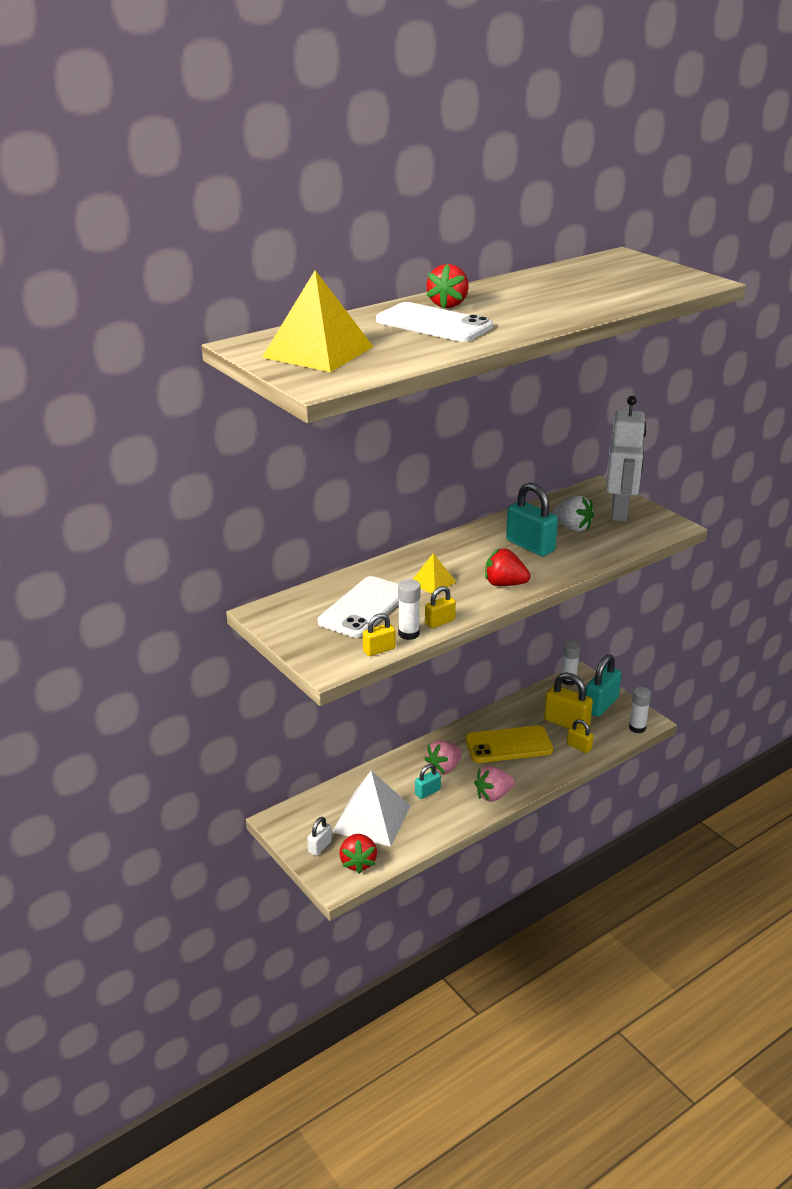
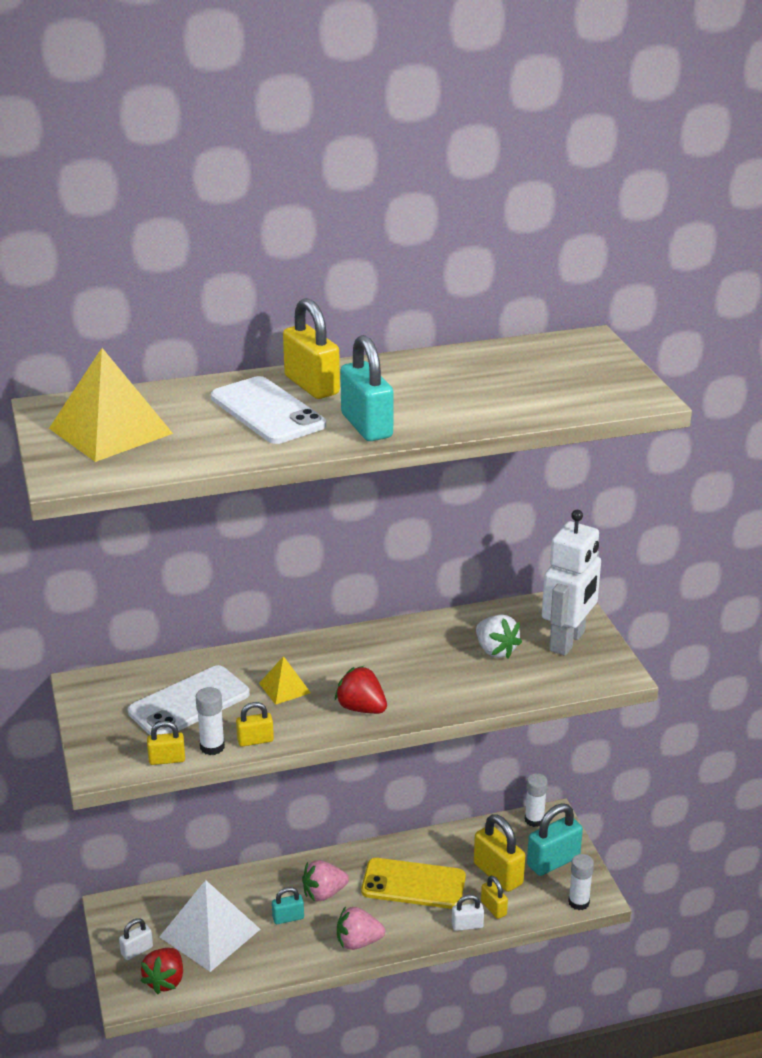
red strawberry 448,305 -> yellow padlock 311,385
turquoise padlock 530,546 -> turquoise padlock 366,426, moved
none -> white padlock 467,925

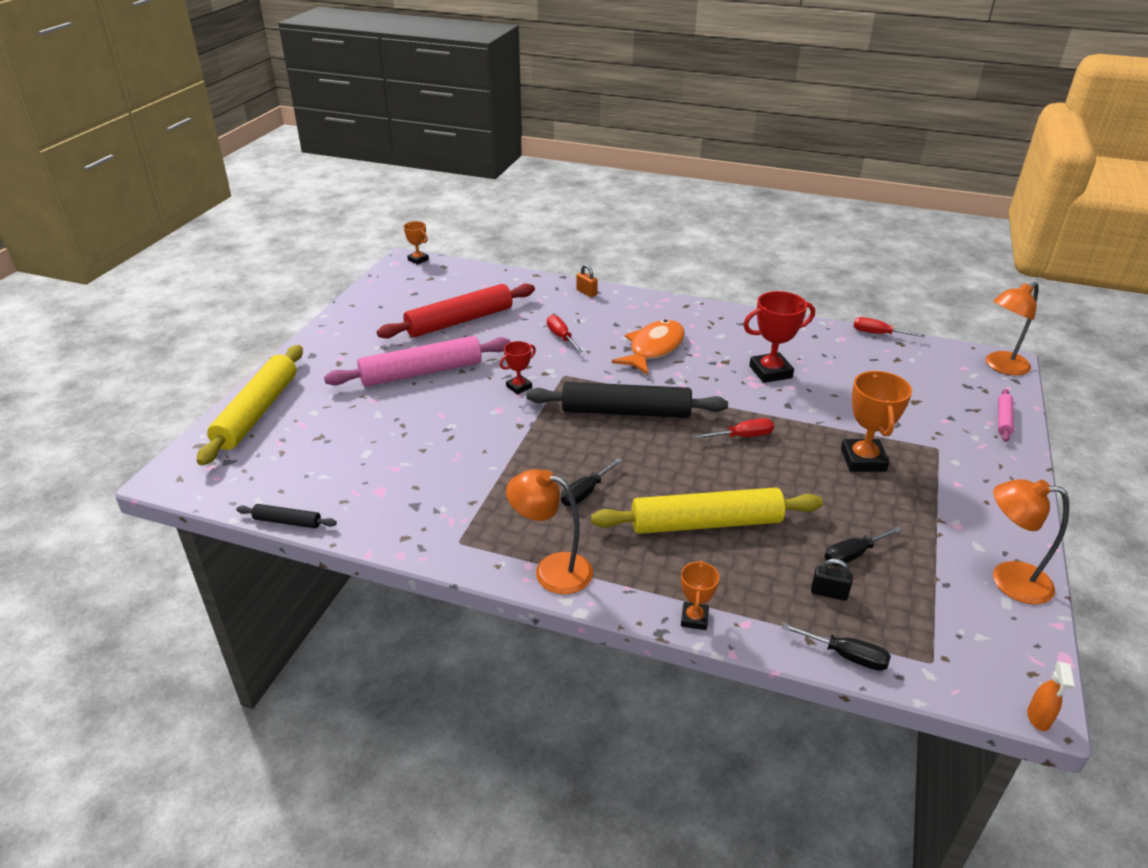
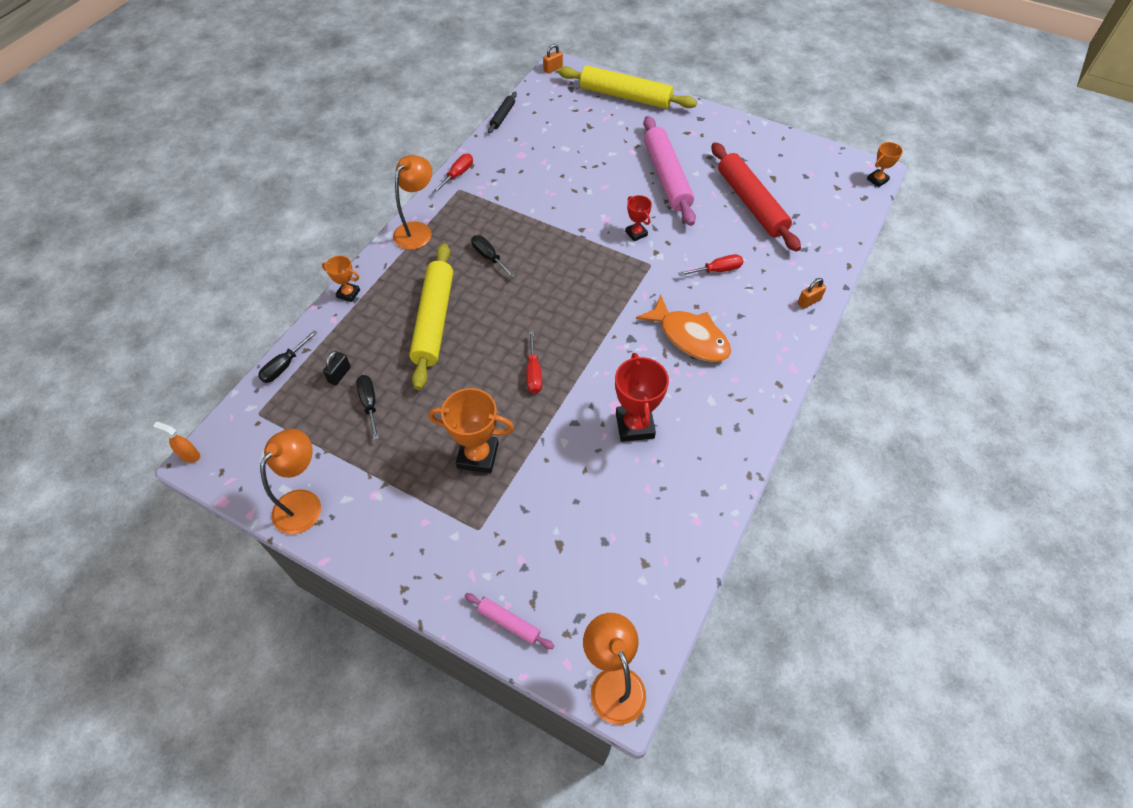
black rolling pin 626,411 -> none
red screwdriver 877,334 -> red screwdriver 457,175, moved
none -> orange padlock 553,69

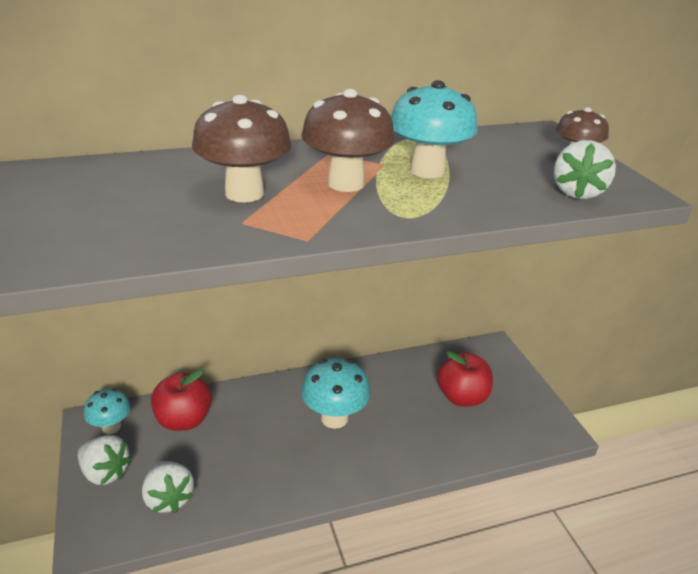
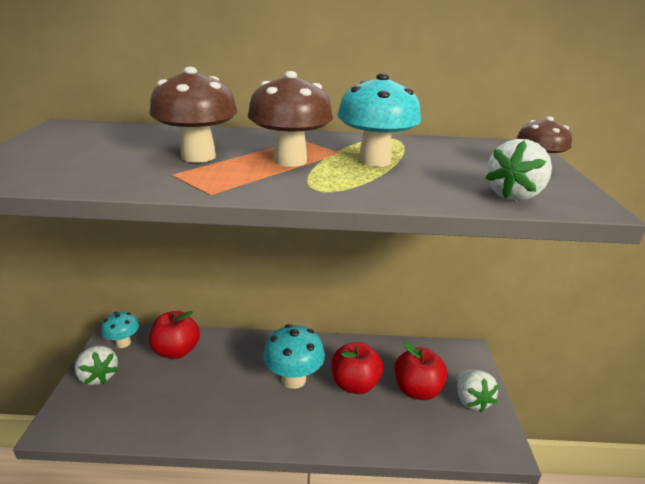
white strawberry 169,498 -> white strawberry 471,400, moved
none -> red apple 355,384

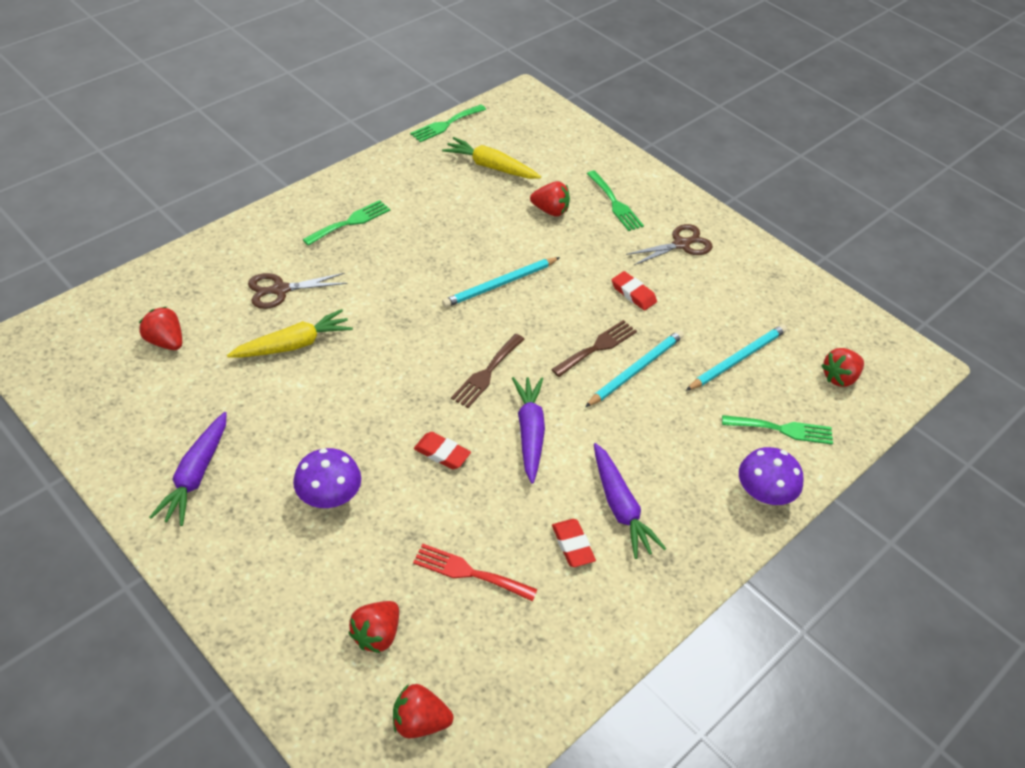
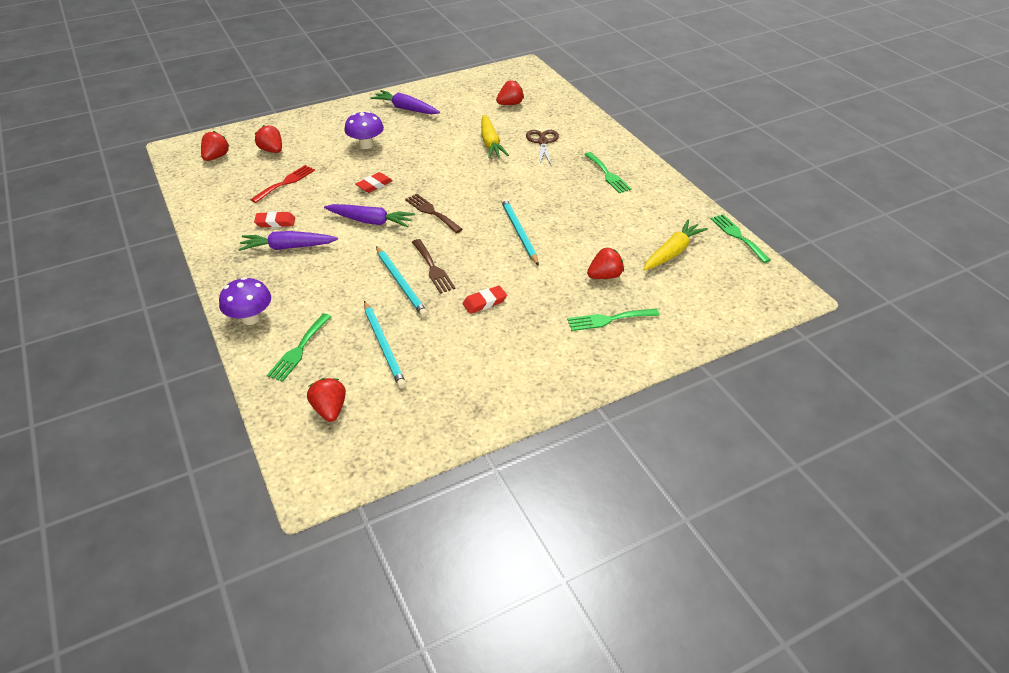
red strawberry 550,211 -> red strawberry 604,276, 150 degrees counterclockwise
brown scissors 681,244 -> none

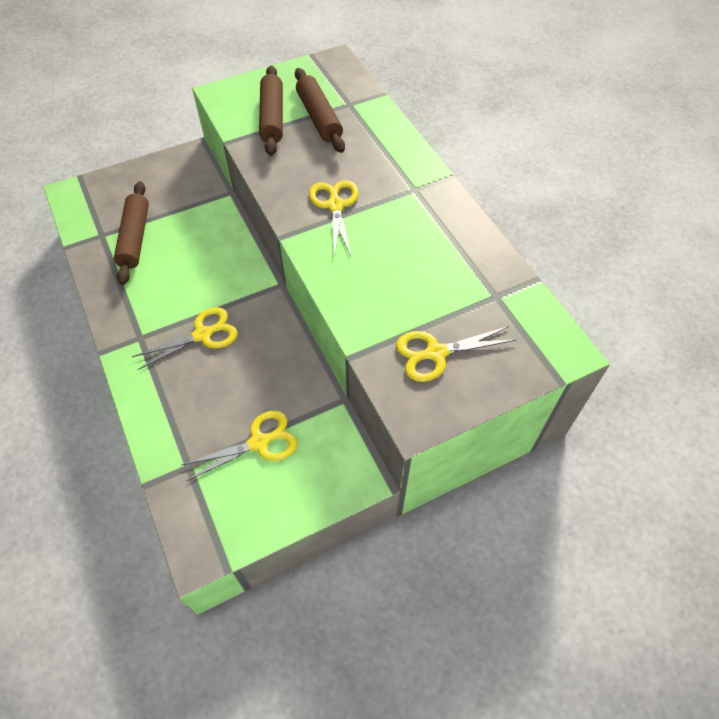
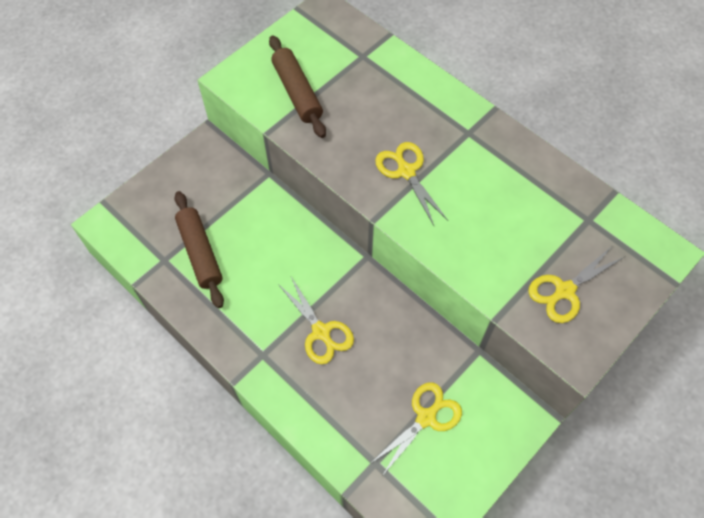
yellow scissors 203,335 -> yellow scissors 321,332, 105 degrees clockwise
brown rolling pin 319,118 -> none

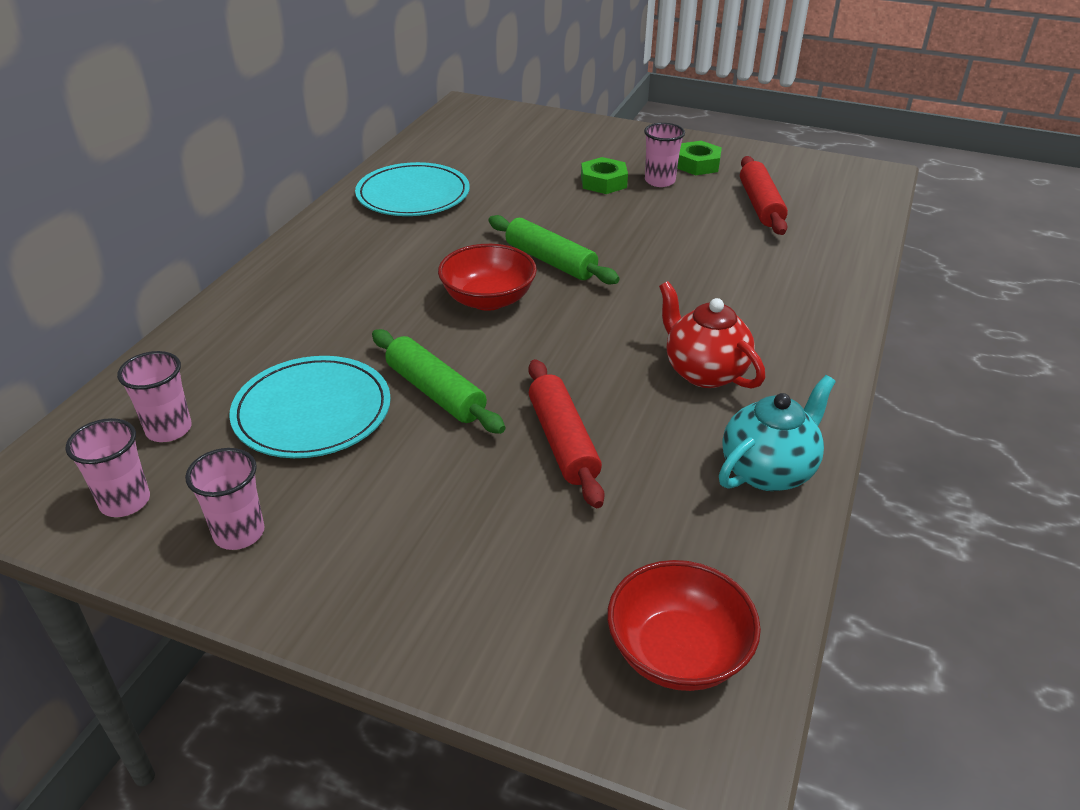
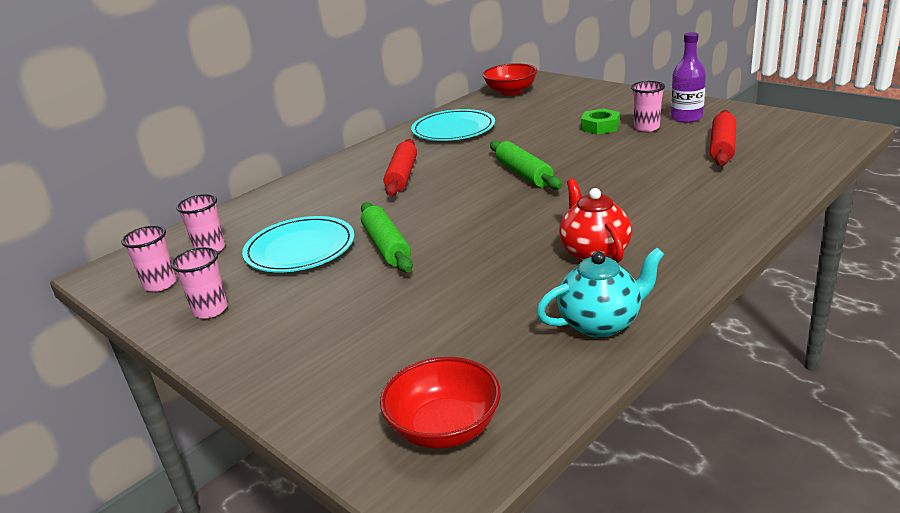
red bowl 488,299 -> red bowl 511,91, moved
red rolling pin 562,442 -> red rolling pin 402,176, moved
green nut 697,164 -> purple bottle 686,118

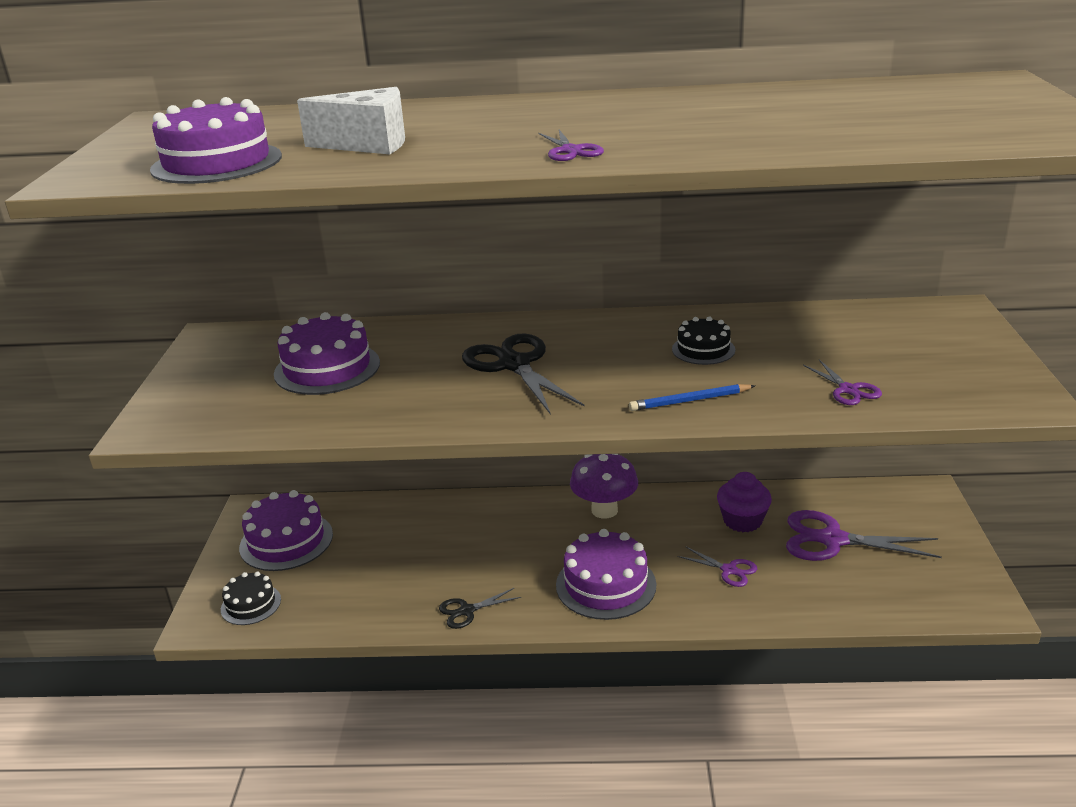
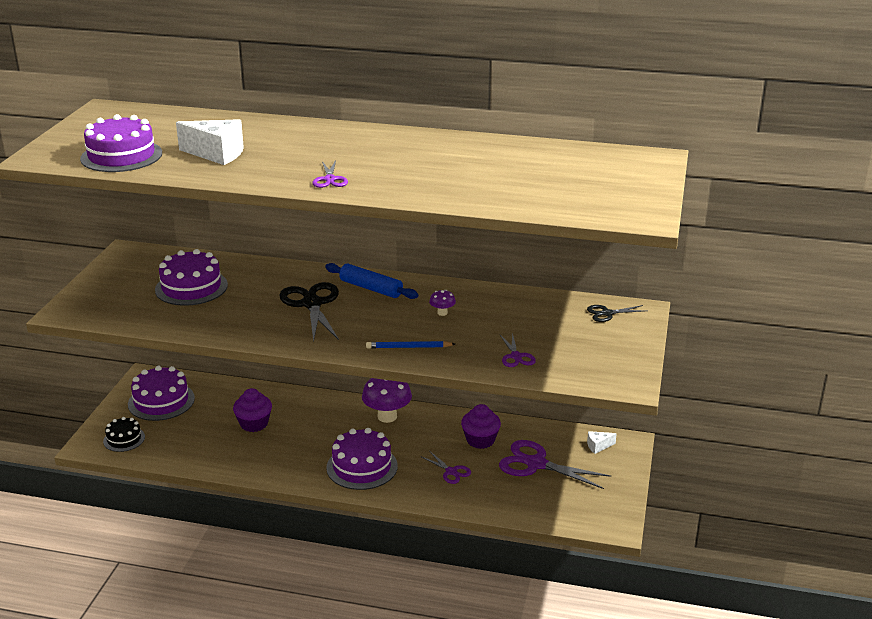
black scissors 467,611 -> black scissors 607,313, moved
black cake 703,349 -> purple mushroom 442,313
none -> purple cupcake 254,424
none -> blue rolling pin 371,288
none -> white cheese 598,446

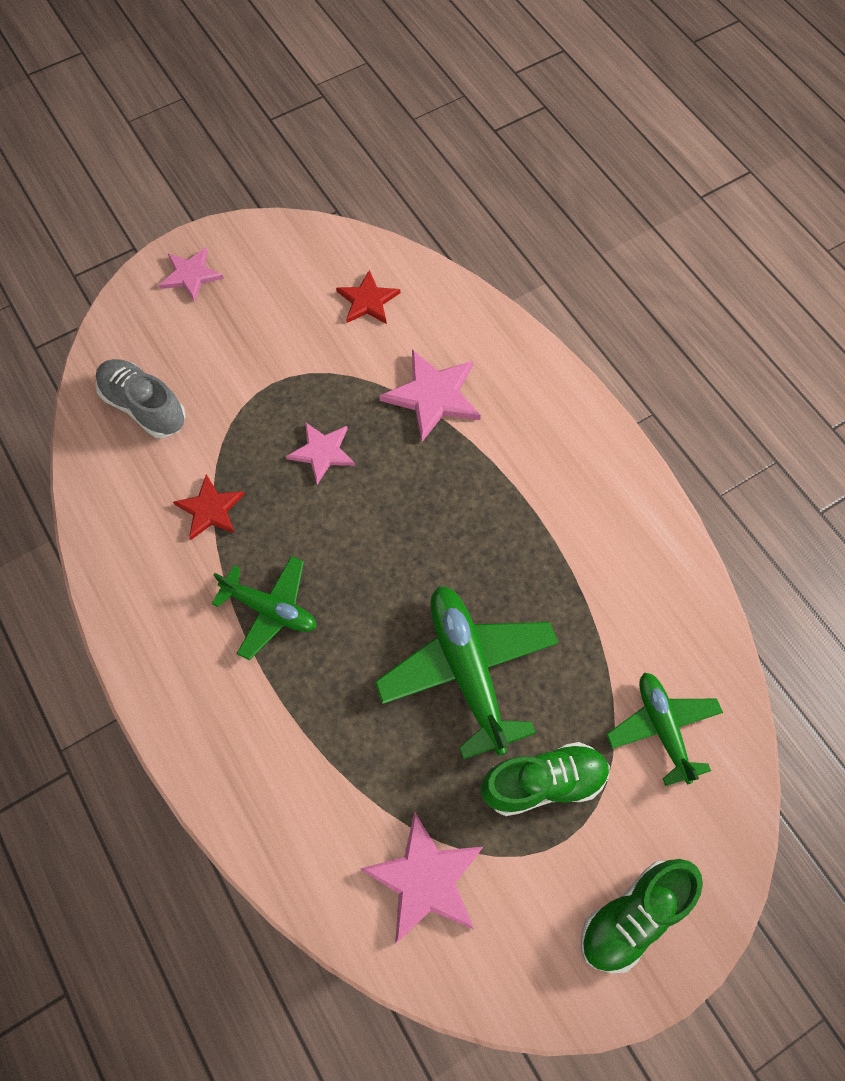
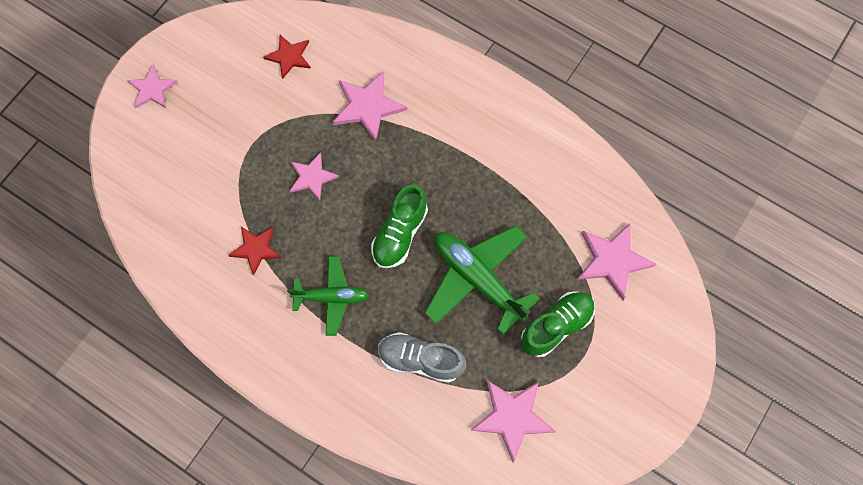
grey shoe 144,407 -> grey shoe 420,360, moved
green shoe 633,916 -> green shoe 400,234, moved
green plane 662,728 -> pink star 612,260

